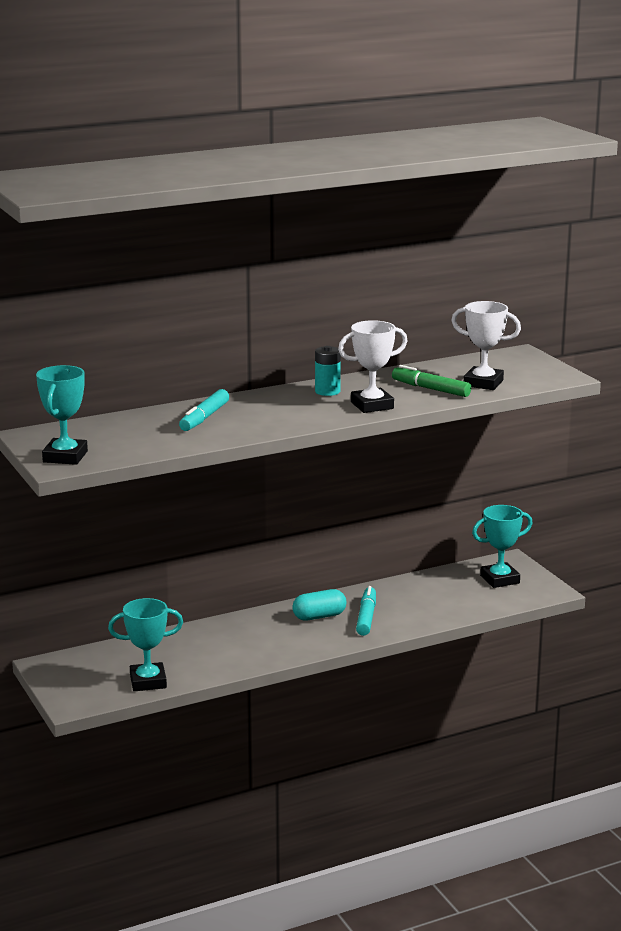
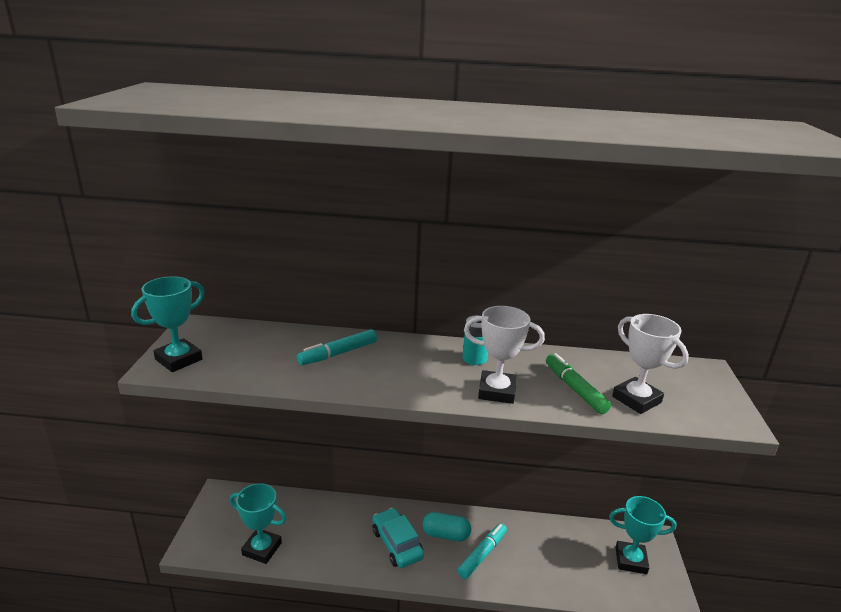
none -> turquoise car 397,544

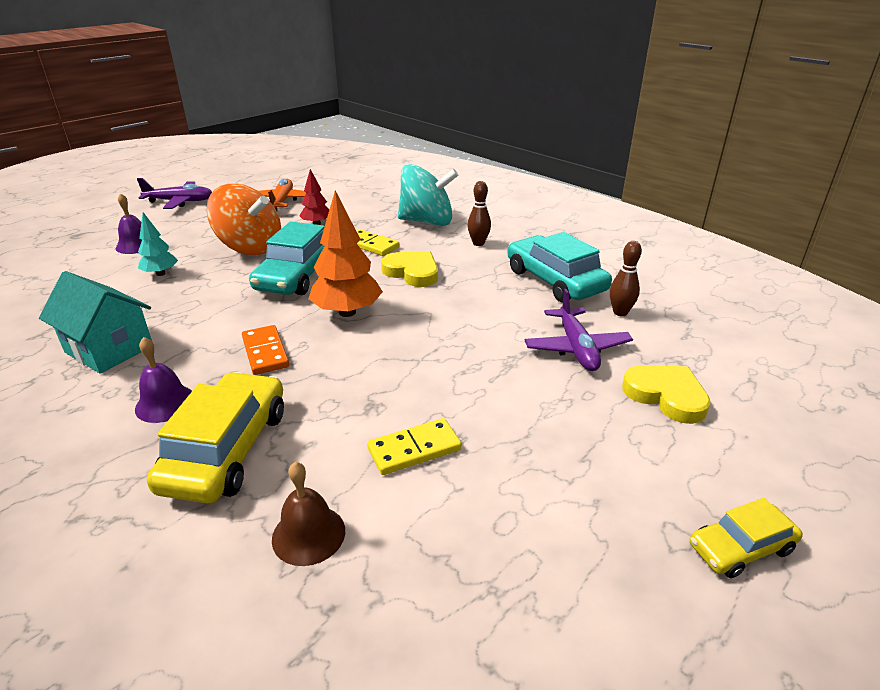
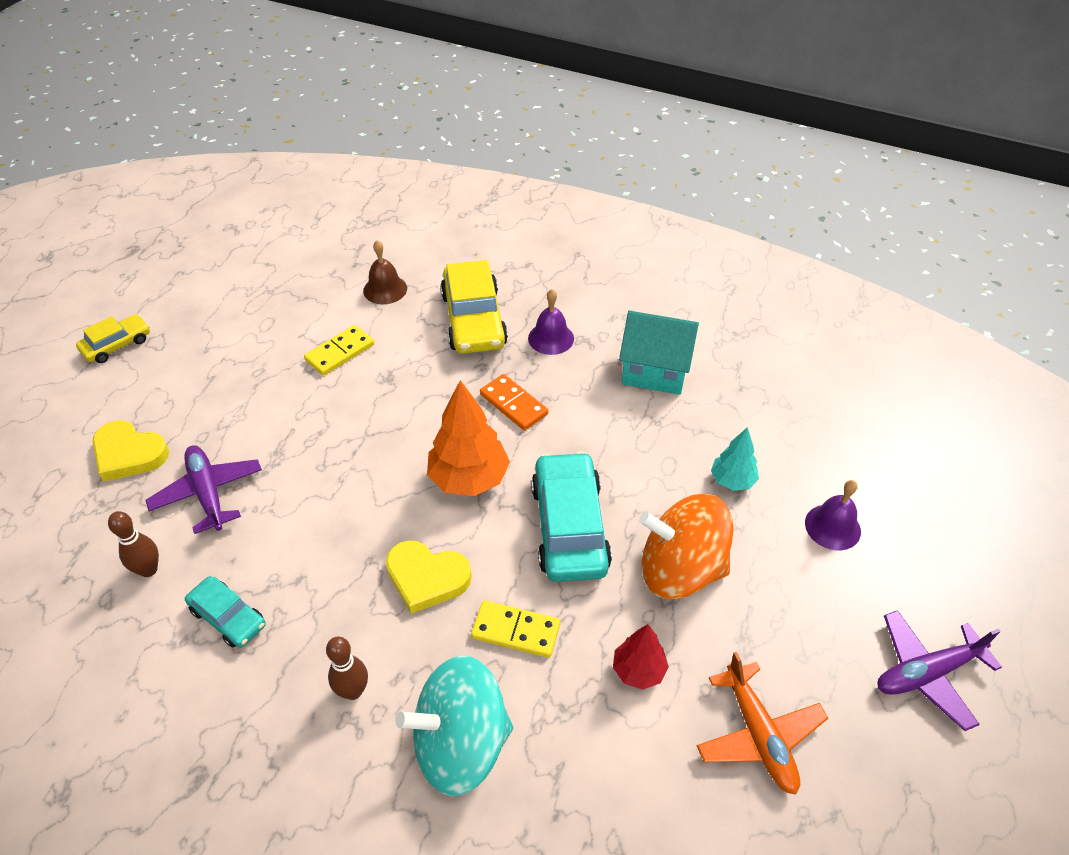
turquoise car 555,280 -> turquoise car 228,617, x0.56

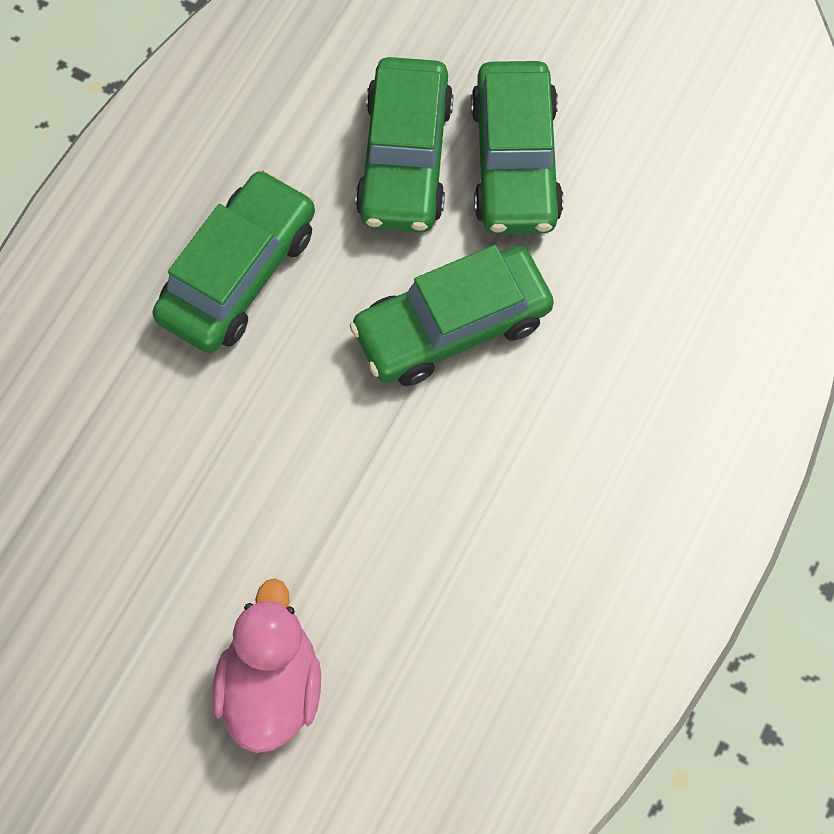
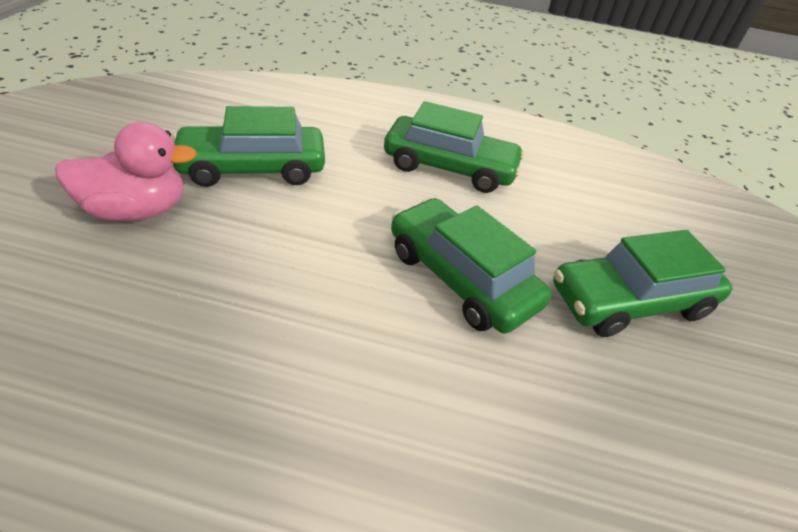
green car 405,158 -> green car 253,168, moved

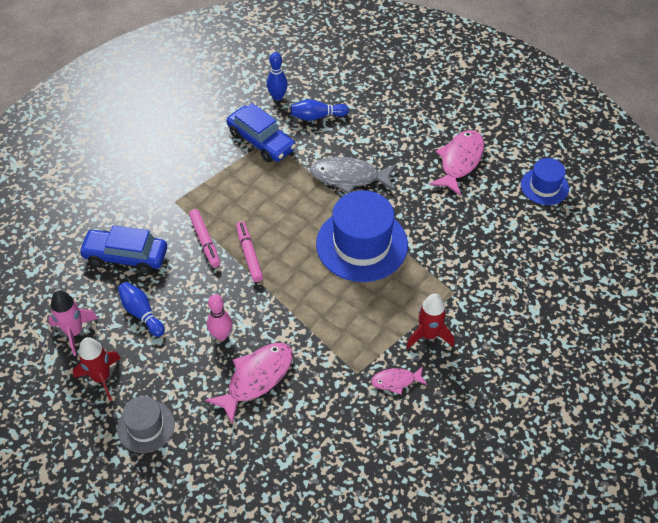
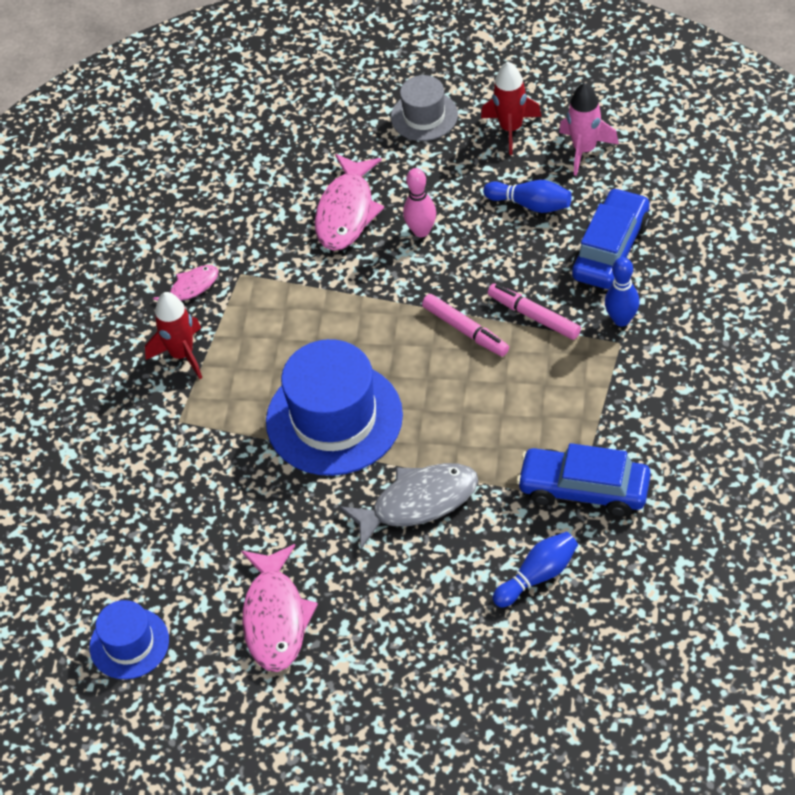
blue car 126,256 -> blue car 611,249, 45 degrees counterclockwise
blue bowling pin 277,97 -> blue bowling pin 621,319, moved

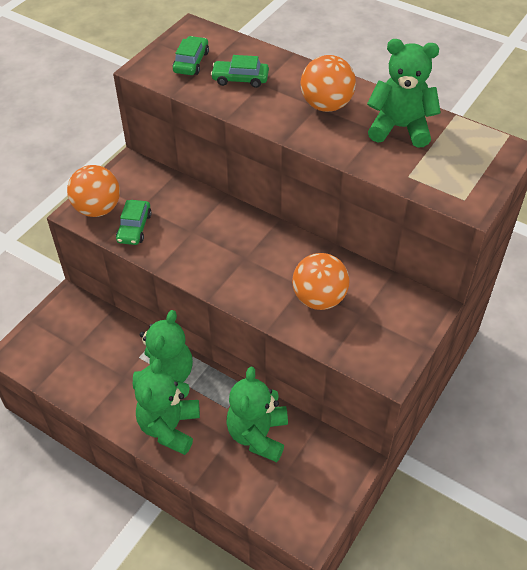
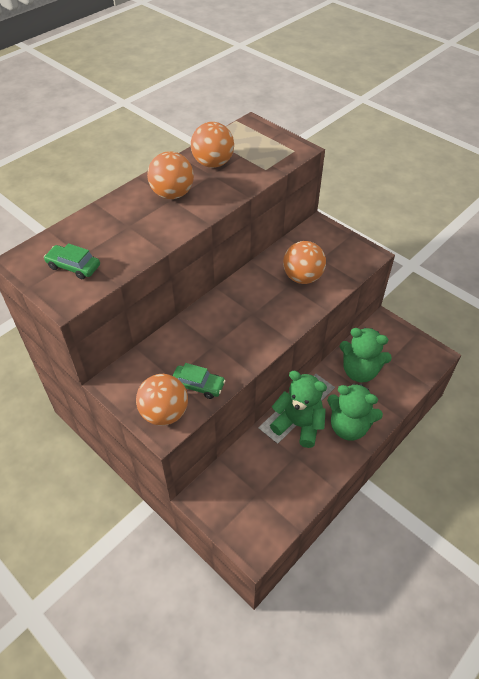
green car 240,79 -> none
green teddy bear 400,128 -> orange ball 213,163

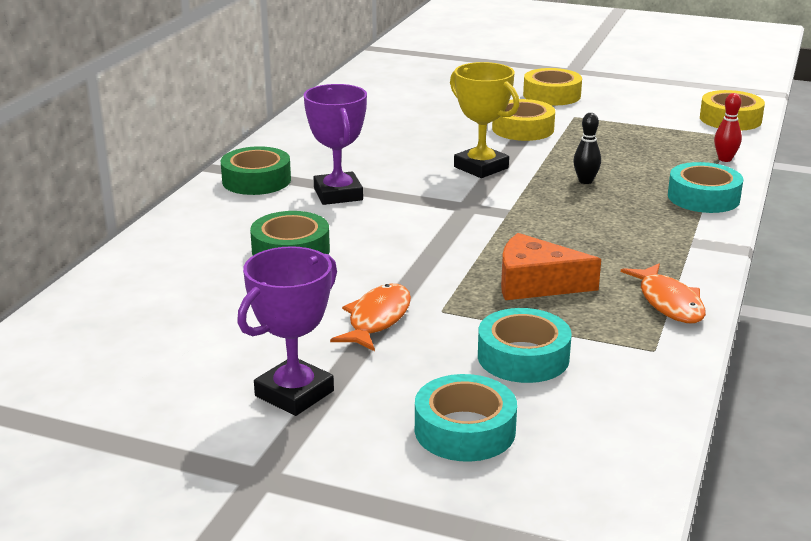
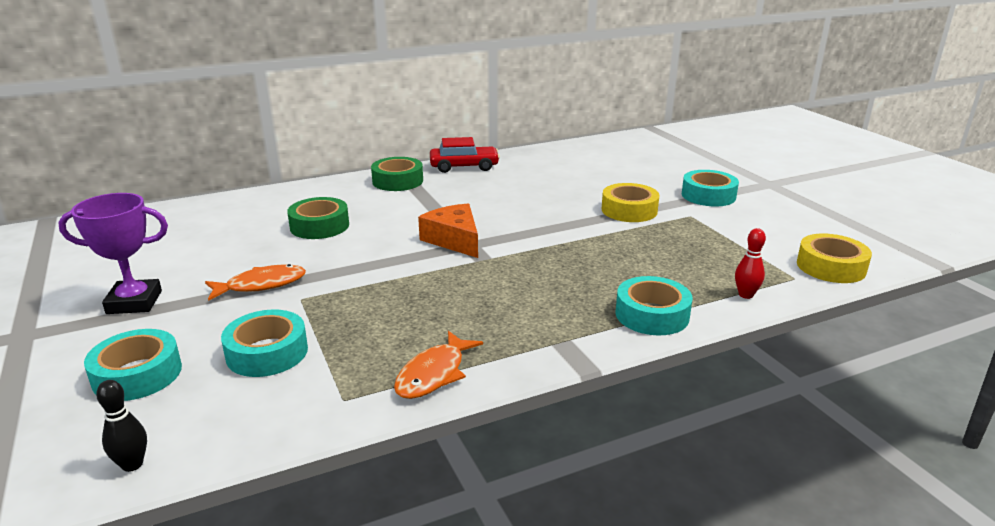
purple trophy 338,194 -> none
yellow trophy 481,167 -> none
orange cheese 536,283 -> orange cheese 454,240, moved
yellow tape 551,95 -> turquoise tape 708,195
black bowling pin 585,181 -> black bowling pin 132,464, moved
none -> red car 464,167

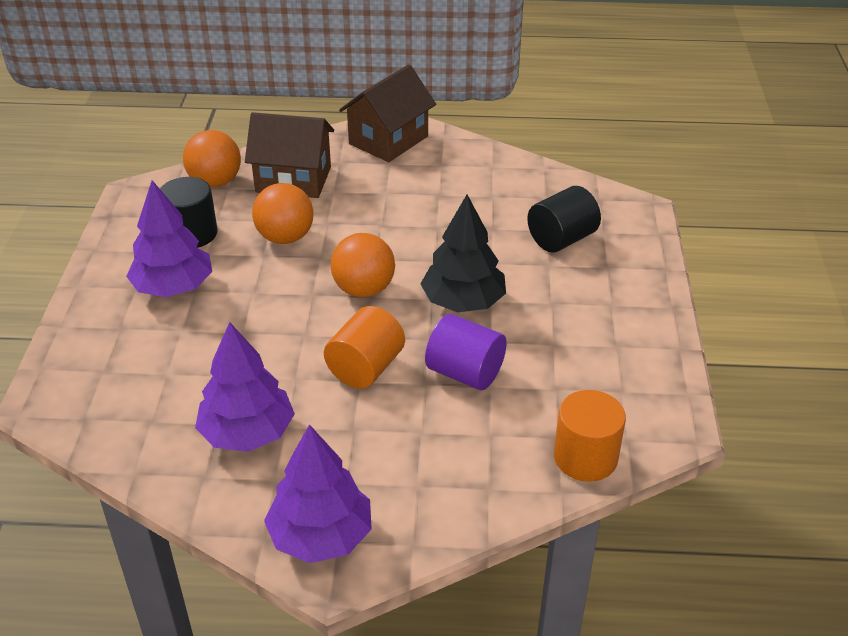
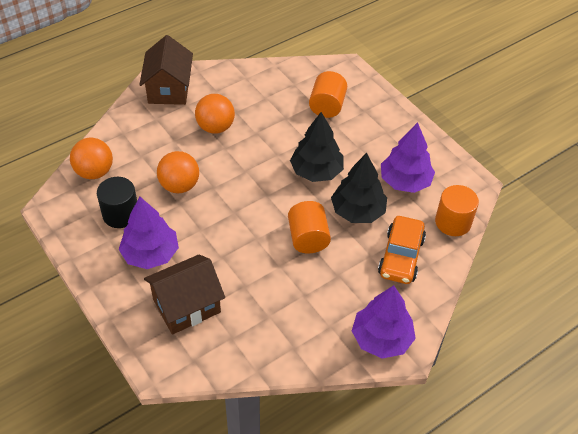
purple tree 247,433 -> purple tree 405,181, moved
brown house 293,179 -> brown house 186,306, moved
orange ball 364,289 -> orange ball 215,127, moved
purple cylinder 465,373 -> black tree 358,211
black cylinder 561,239 -> orange cylinder 327,106
none -> orange car 401,257

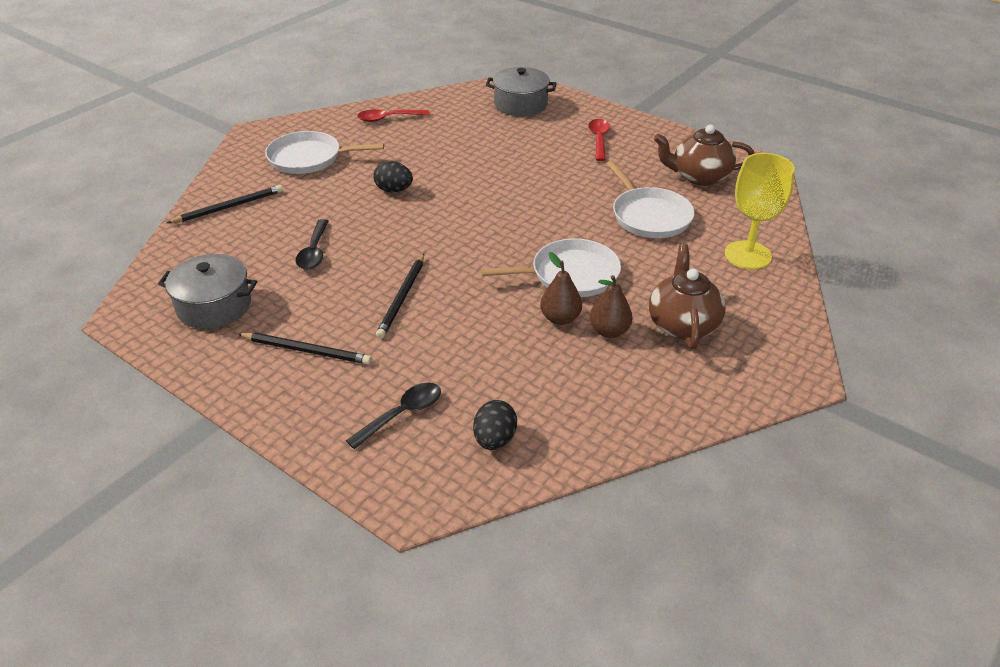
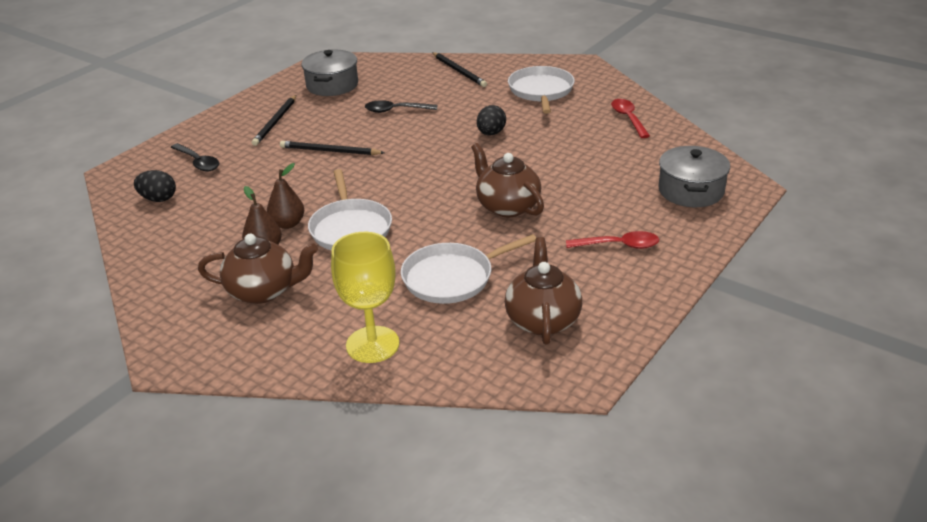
none -> brown teapot 507,206

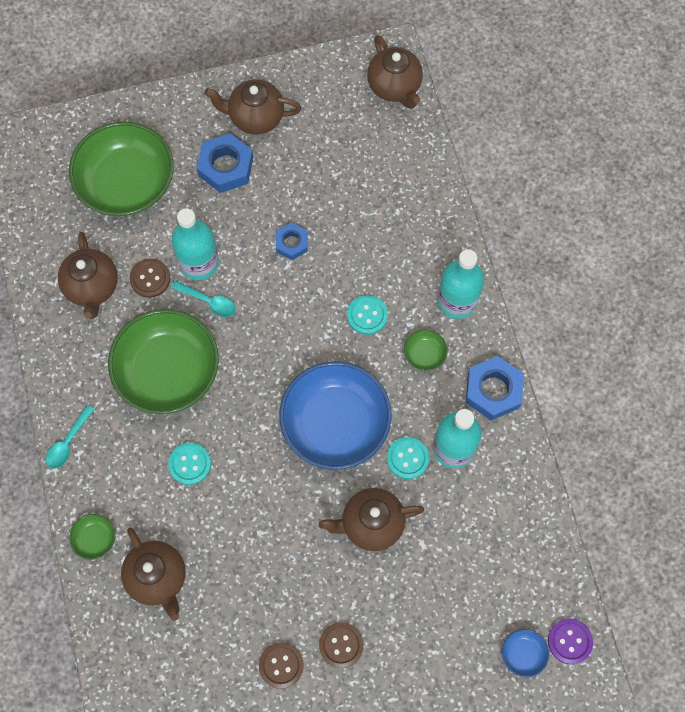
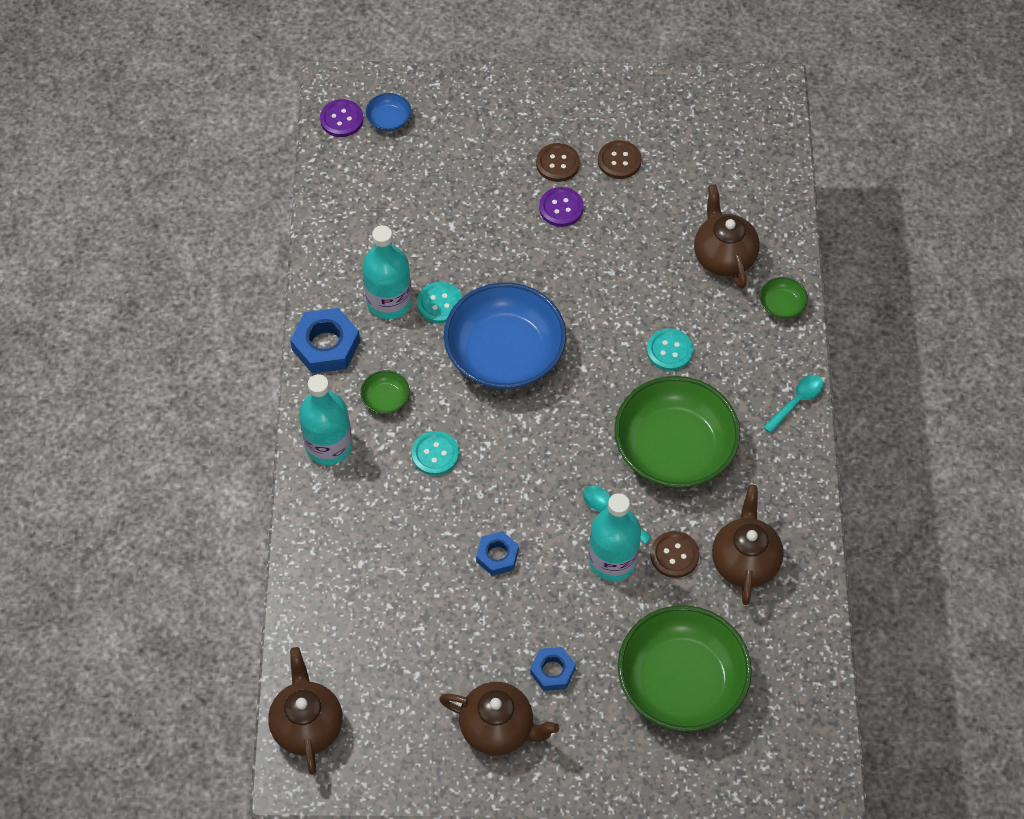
blue nut 226,167 -> blue nut 552,671, x0.61
brown teapot 371,524 -> none
none -> purple button 561,208

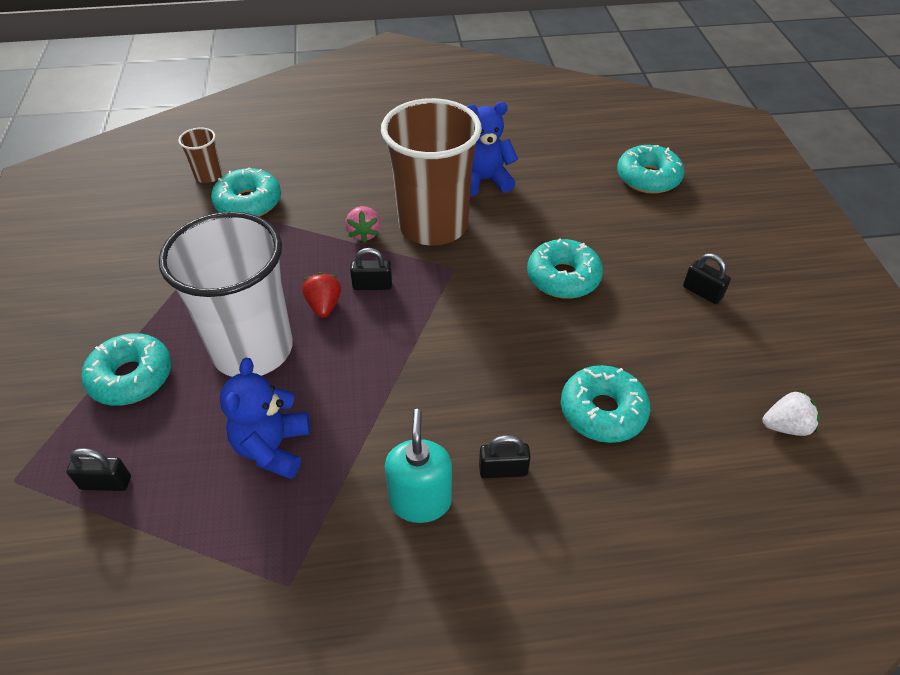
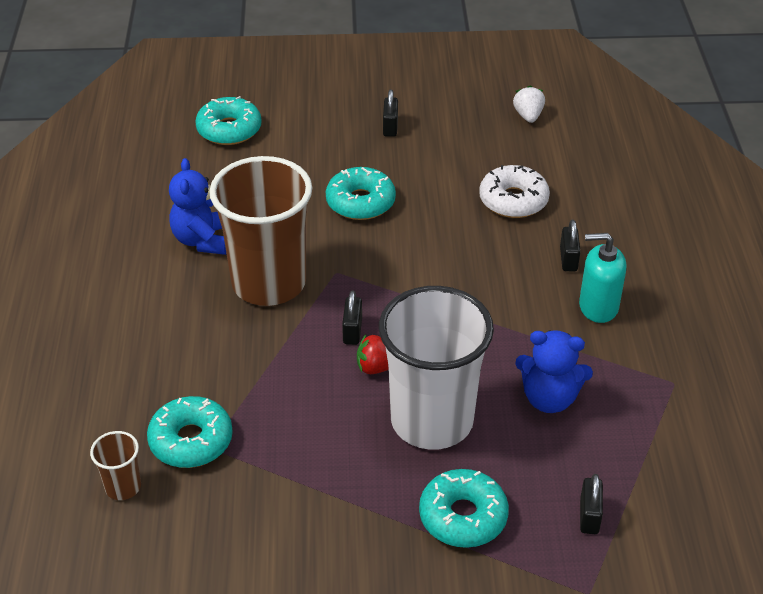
pink strawberry 364,233 -> none
turquoise donut 602,411 -> white donut 513,200
black padlock 702,292 -> black padlock 390,127, 45 degrees counterclockwise

